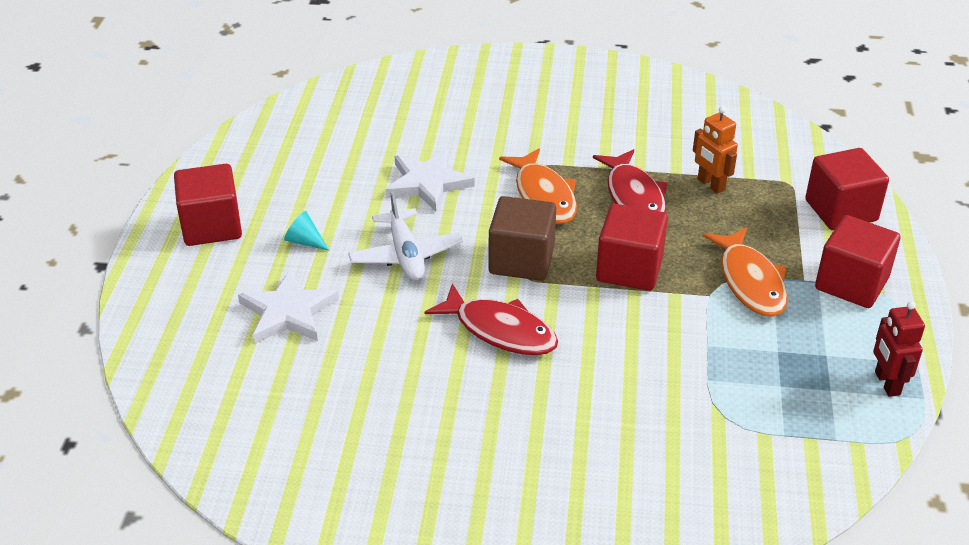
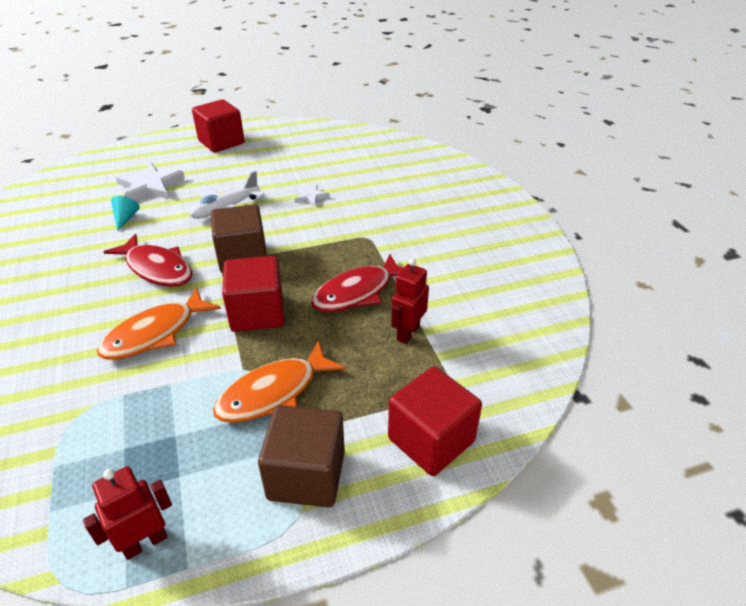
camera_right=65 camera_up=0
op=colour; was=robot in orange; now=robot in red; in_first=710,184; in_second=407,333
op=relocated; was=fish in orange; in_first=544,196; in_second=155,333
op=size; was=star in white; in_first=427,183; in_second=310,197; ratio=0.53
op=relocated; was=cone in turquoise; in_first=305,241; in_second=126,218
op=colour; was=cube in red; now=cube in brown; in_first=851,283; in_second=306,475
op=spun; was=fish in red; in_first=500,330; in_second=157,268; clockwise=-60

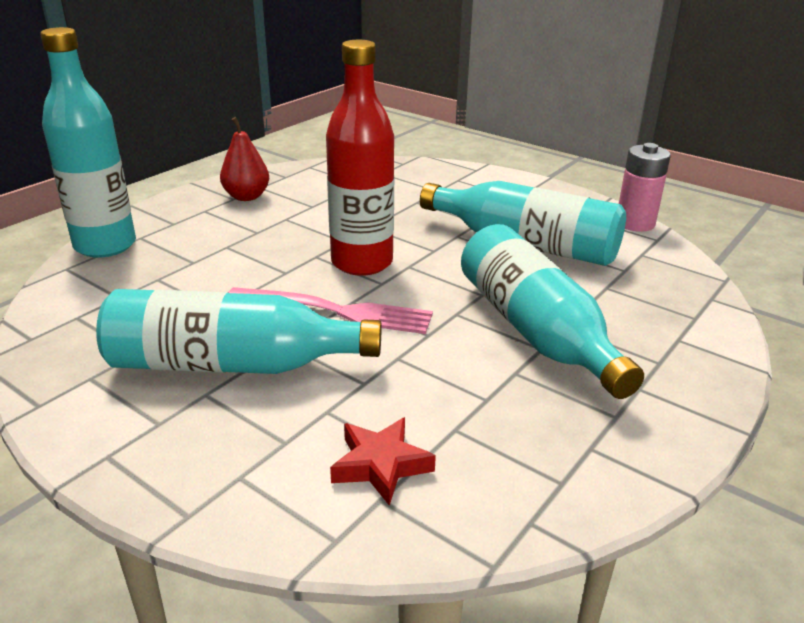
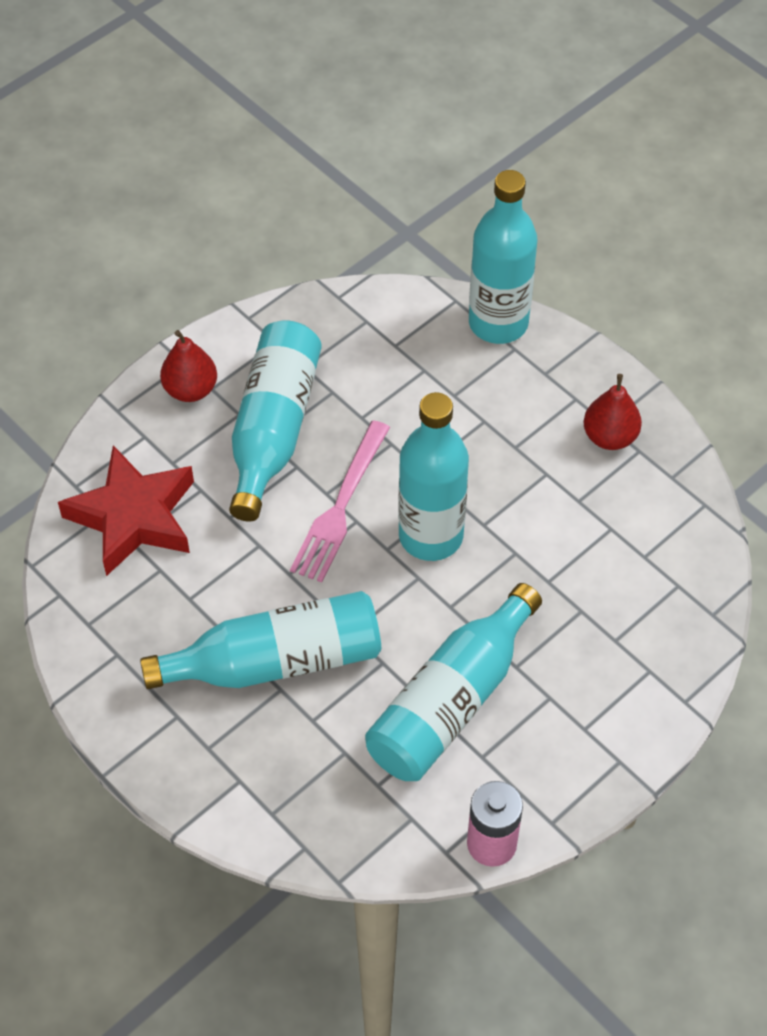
camera_right=100 camera_up=25
op=colour; was=bottle in red; now=bottle in turquoise; in_first=362,263; in_second=431,536
op=size; was=star in red; in_first=380,465; in_second=134,517; ratio=1.87
op=appeared; now=pear in red; in_second=190,389

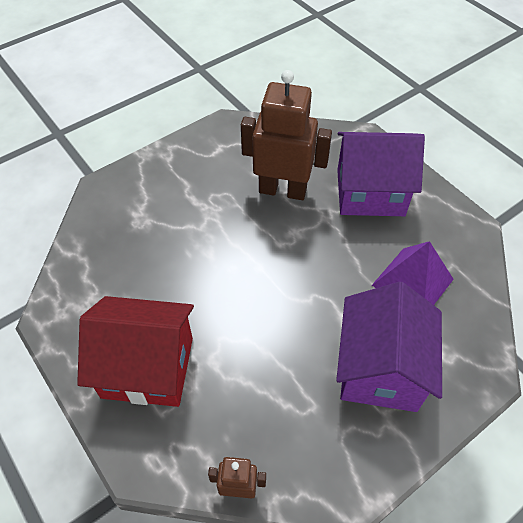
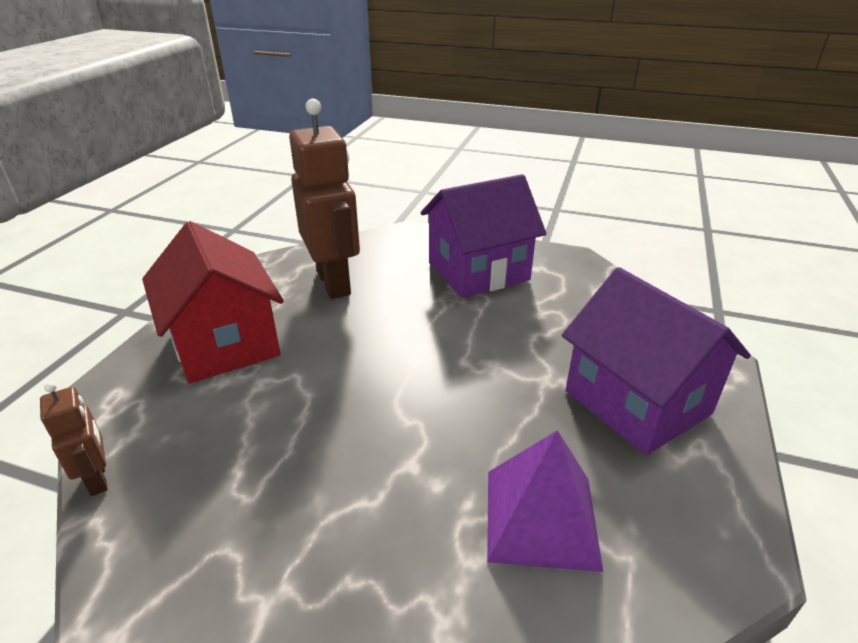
camera_right=55 camera_up=-20
op=relocated; was=robot in brown; in_first=282,190; in_second=334,283
op=relocated; was=house in purple; in_first=380,369; in_second=478,271

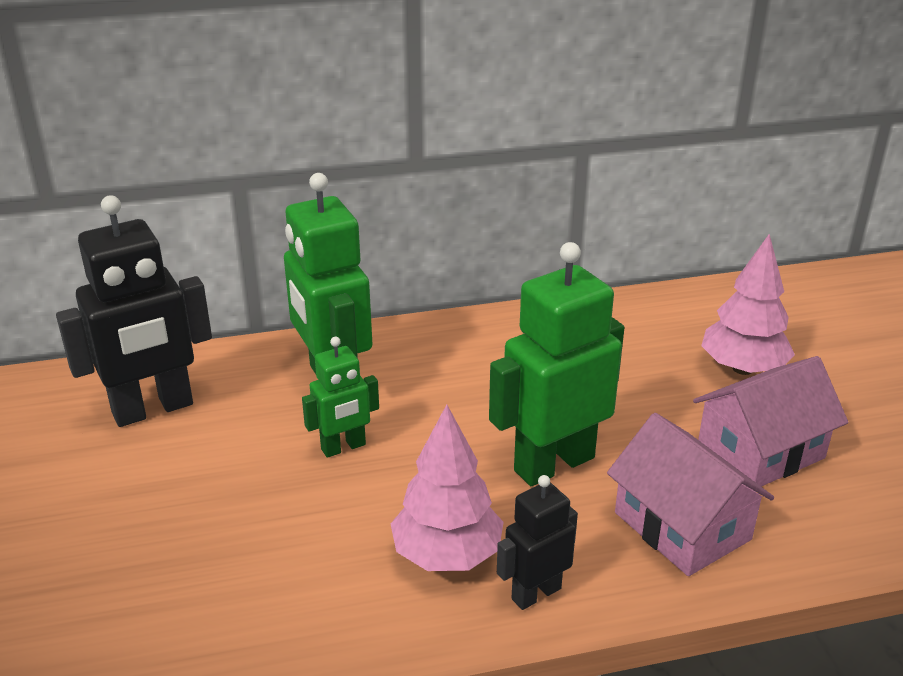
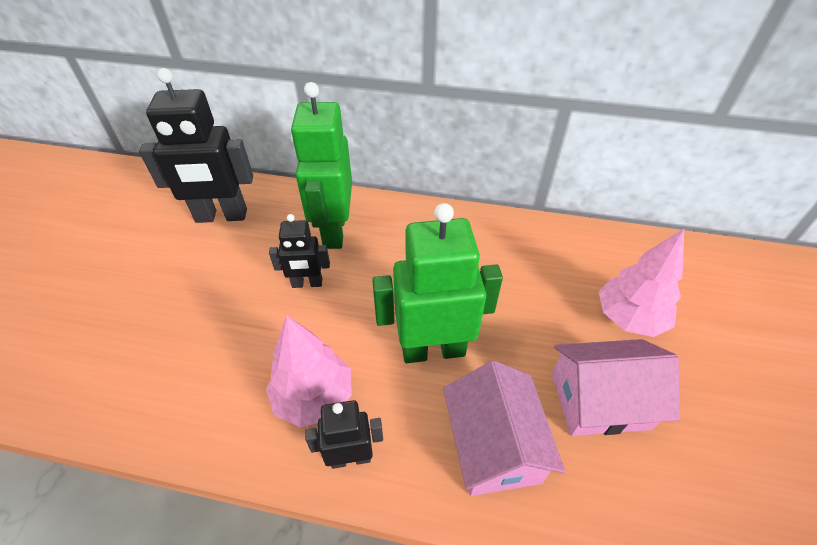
camera_right=25 camera_up=15
op=colour; was=robot in green; now=robot in black; in_first=343,447; in_second=307,283

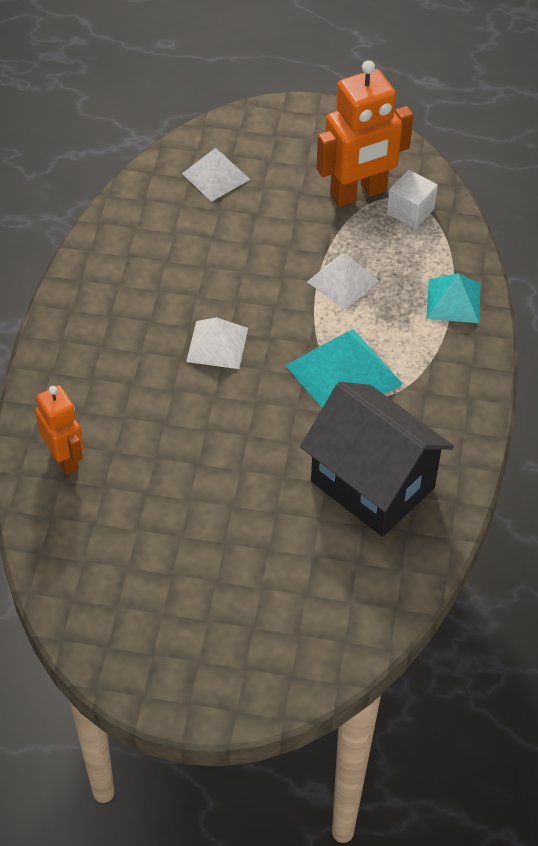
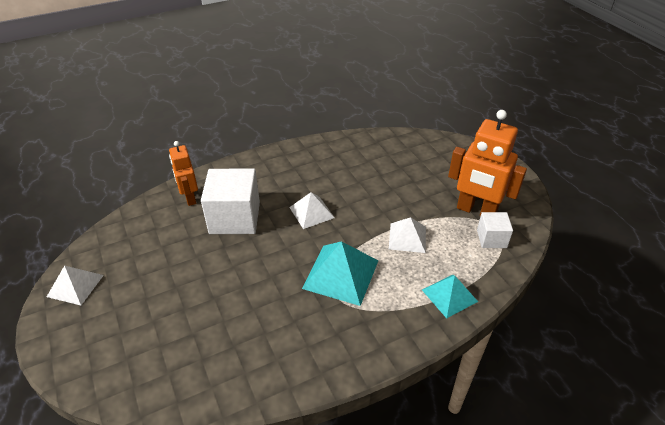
camera_right=55 camera_up=-10
op=relocated; was=pyramid in white; in_first=216,176; in_second=75,285
op=missing; was=house in black; in_first=372,484
op=spun; was=robot in orange; in_first=64,458; in_second=190,198; clockwise=135
op=appeared; now=cube in white; in_second=235,218

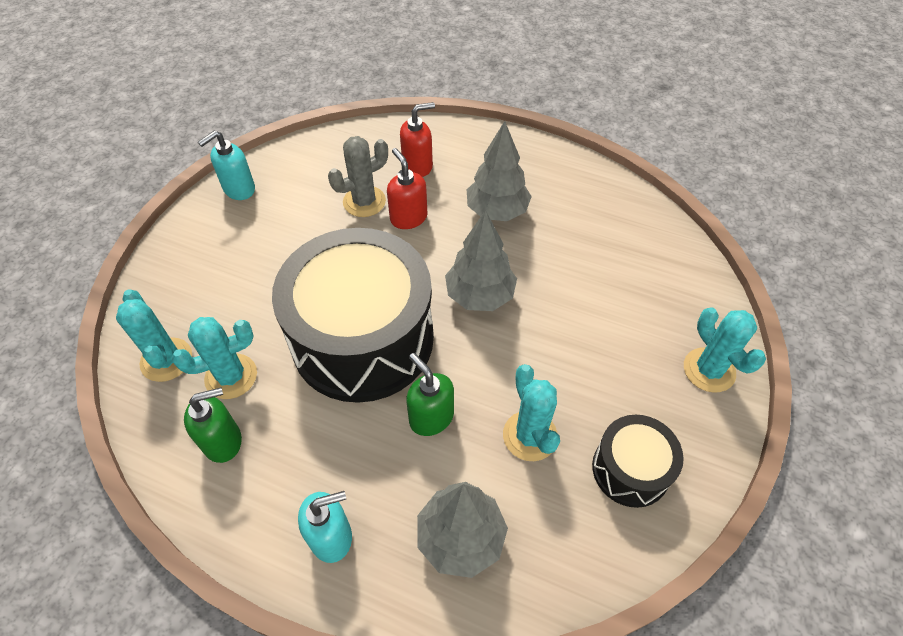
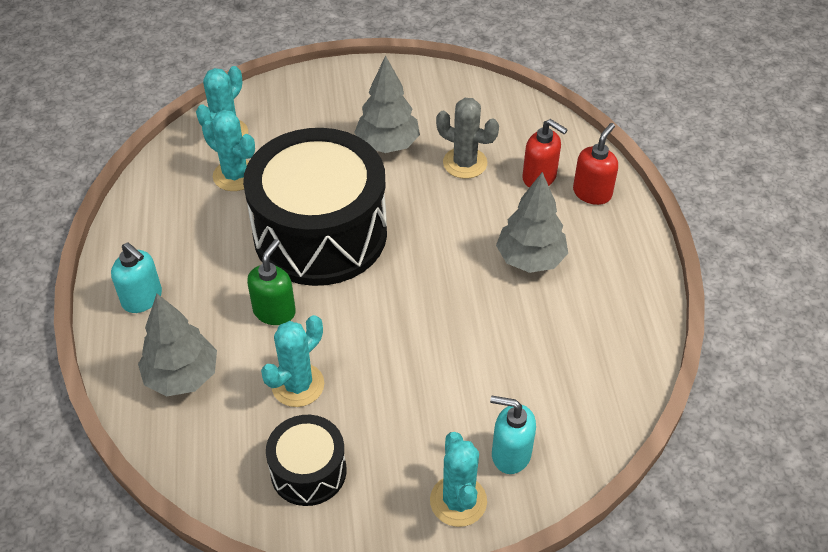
camera_right=60 camera_up=-5
op=relocated; was=soap dispenser in turquoise; in_first=239,189; in_second=510,454
op=relocated; was=soap dispenser in red; in_first=408,218; in_second=592,193
op=relocated; was=tree in grey; in_first=479,295; in_second=387,144
op=spun; was=cactus in turquoise; in_first=709,370; in_second=458,501; clockwise=-45
op=missing; was=soap dispenser in green; in_first=223,441

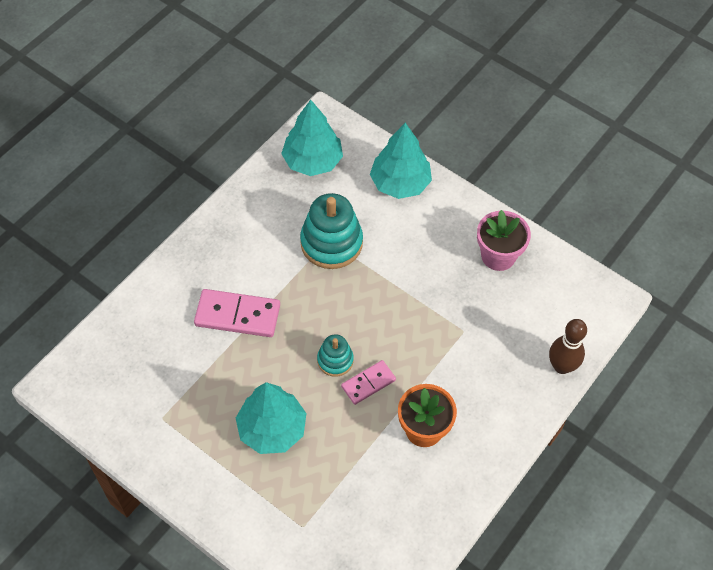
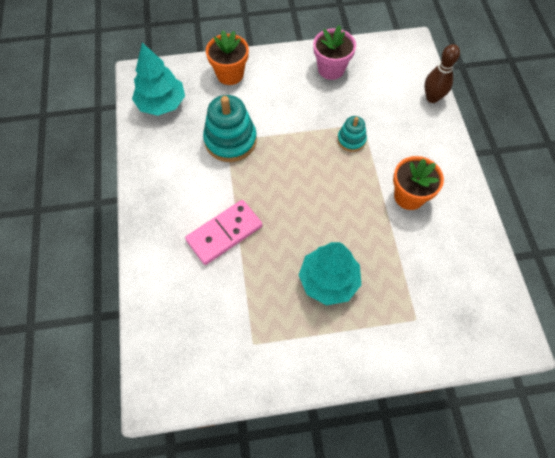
camera_right=-45 camera_up=5
op=exchanged; was=tree in turquoise; now=flower pot in orange; in_first=400,183; in_second=230,74
op=relocated; was=stacking toy in turquoise; in_first=335,360; in_second=351,140
op=missing; was=domino in pink; in_first=368,383

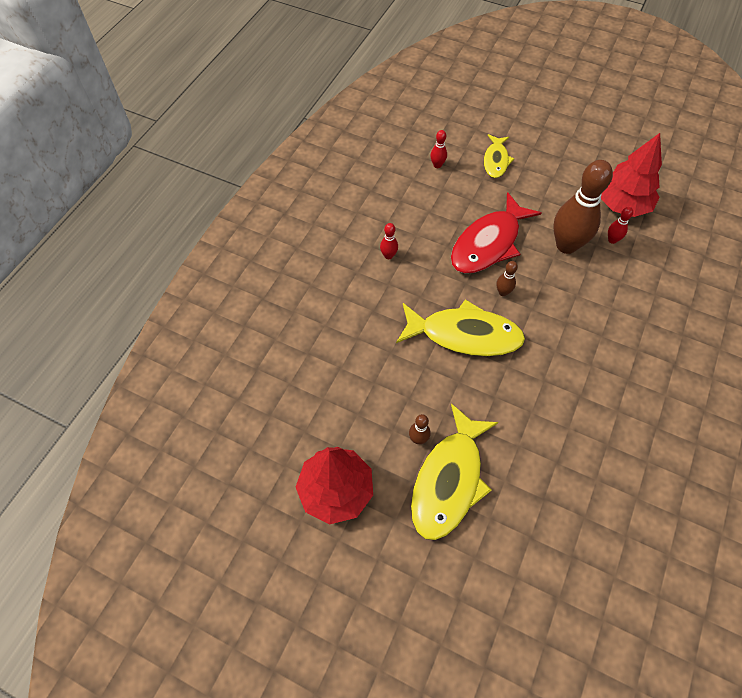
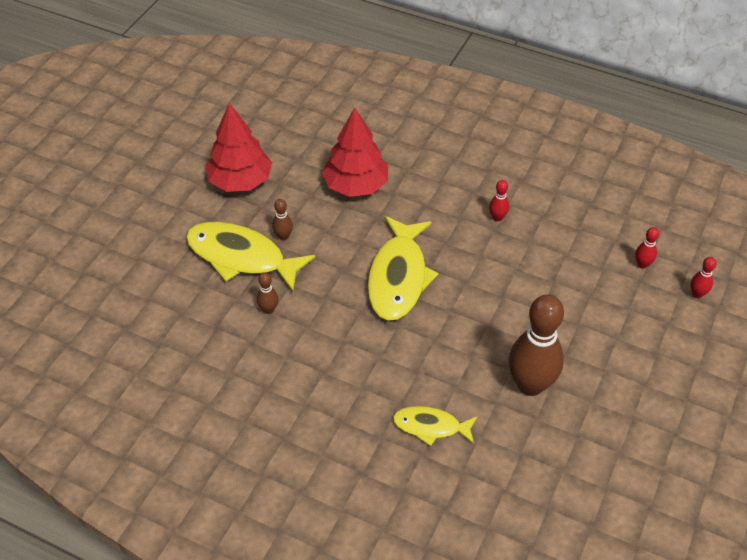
camera_right=90 camera_up=-10
op=relocated; was=tree in red; in_first=622,204; in_second=356,185
op=relocated; was=fish in yellow; in_first=496,161; in_second=431,426
op=missing; was=fish in red; in_first=488,243
op=relocated; was=bowling pin in red; in_first=612,240; in_second=697,294
op=relocated; was=bowling pin in brown; in_first=503,292; in_second=268,309

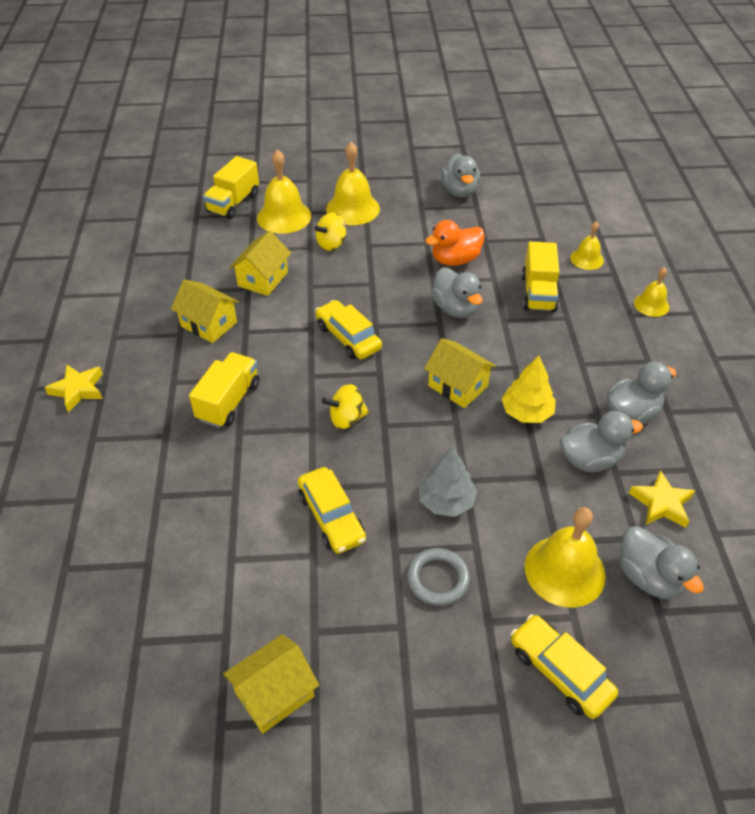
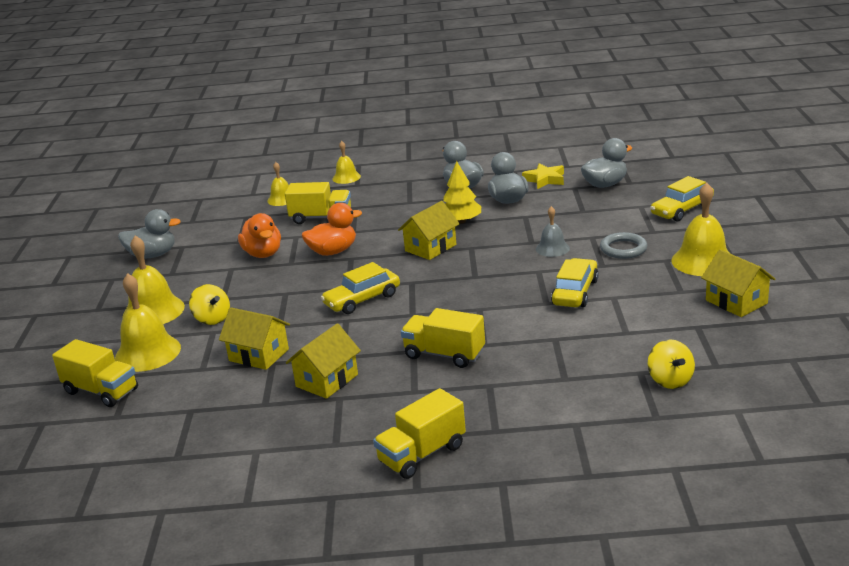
camera_right=-85 camera_up=-20
op=colour; was=duck in grey; now=duck in orange; in_first=455,309; in_second=333,251
op=exchanged; was=star in yellow; now=truck in yellow; in_first=78,390; in_second=422,454
op=relocated; was=spinning top in yellow; in_first=347,419; in_second=670,380
op=exchanged; was=tree in grey; now=bell in grey; in_first=446,501; in_second=552,248
op=spun; was=car in yellow; in_first=331,517; in_second=575,292; clockwise=-45
op=relocated; was=bell in yellow; in_first=564,570; in_second=703,261

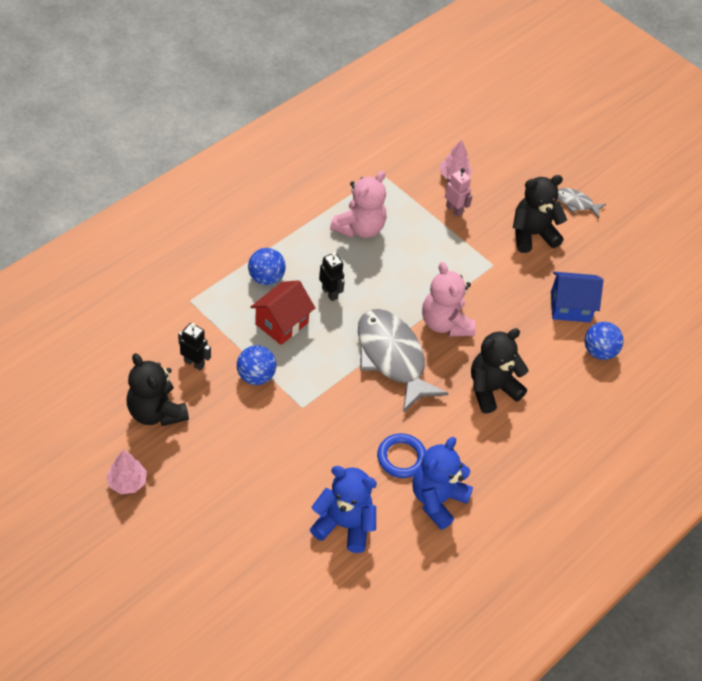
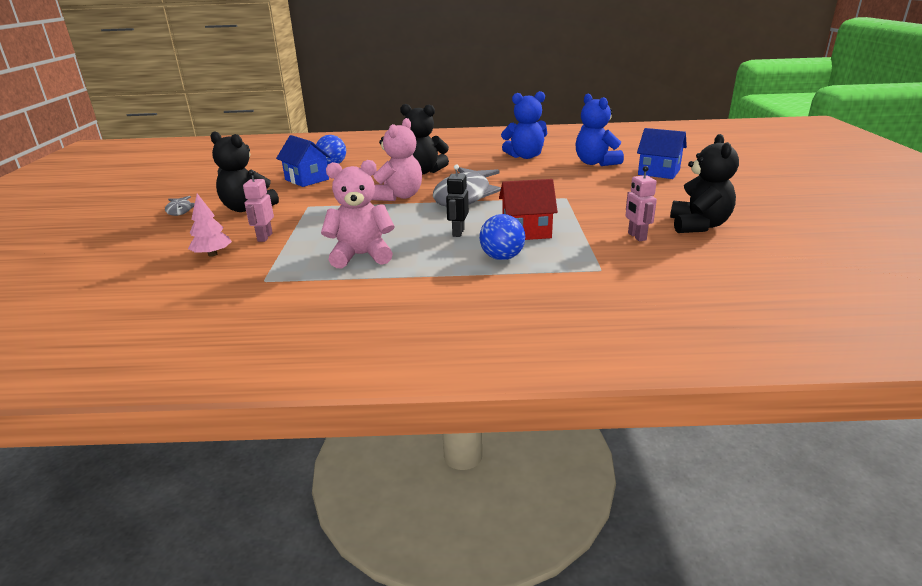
camera_right=-130 camera_up=-25
op=colour; was=robot in black; now=robot in pink; in_first=194,363; in_second=636,236
op=missing; was=ball in blue; in_first=256,376
op=missing; was=ring in blue; in_first=401,458
op=missing; was=tree in pink; in_first=127,482
op=appeared; now=house in blue; in_second=658,172

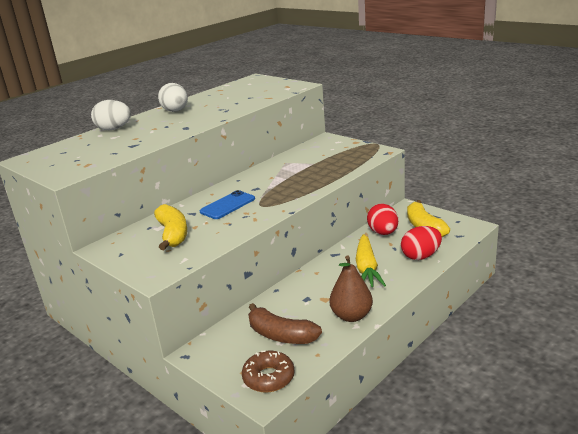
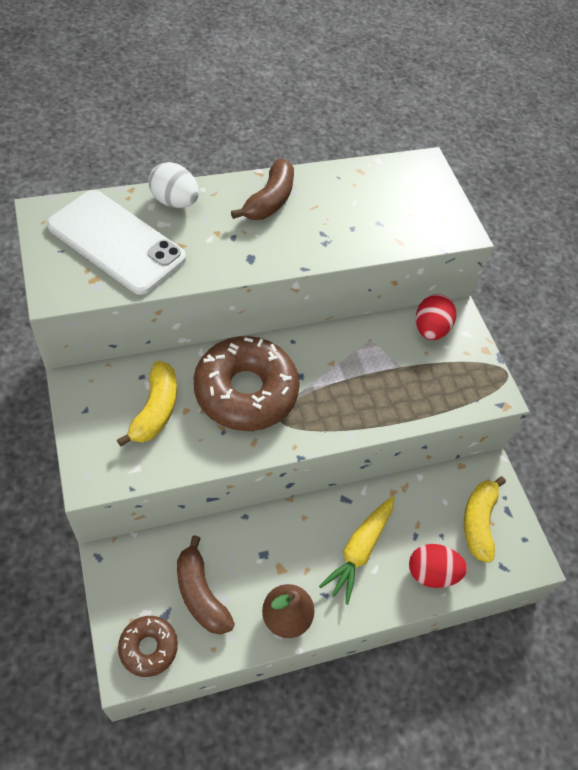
camera_right=20 camera_up=30
op=exchanged; was=egg in white; now=banana in brown; in_first=175,111; in_second=269,200
op=exchanged; was=phone in blue; now=donut in brown; in_first=228,205; in_second=245,391
op=relocated; was=egg in red; in_first=383,233; in_second=430,329
op=appeared; now=phone in white; in_second=116,242

